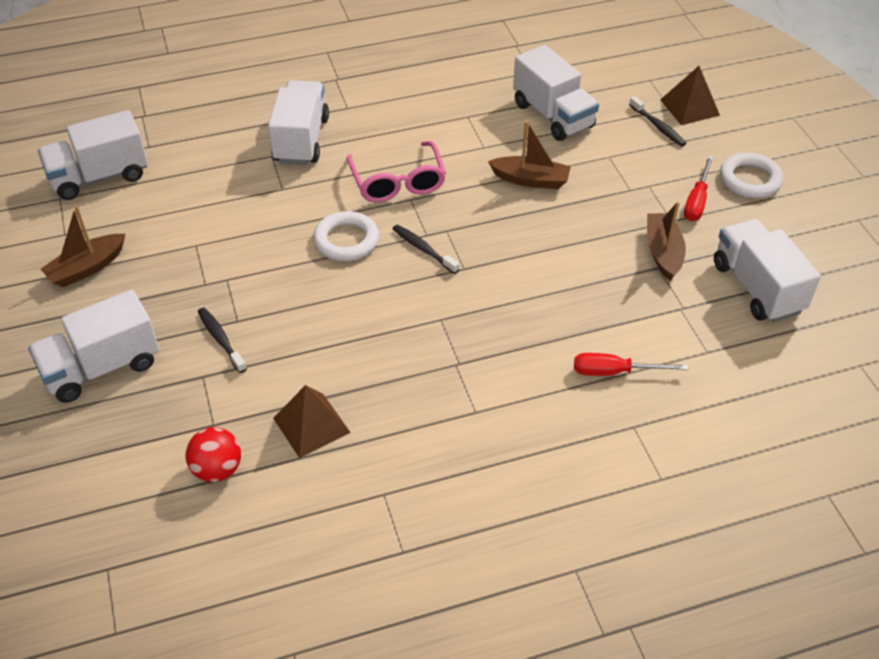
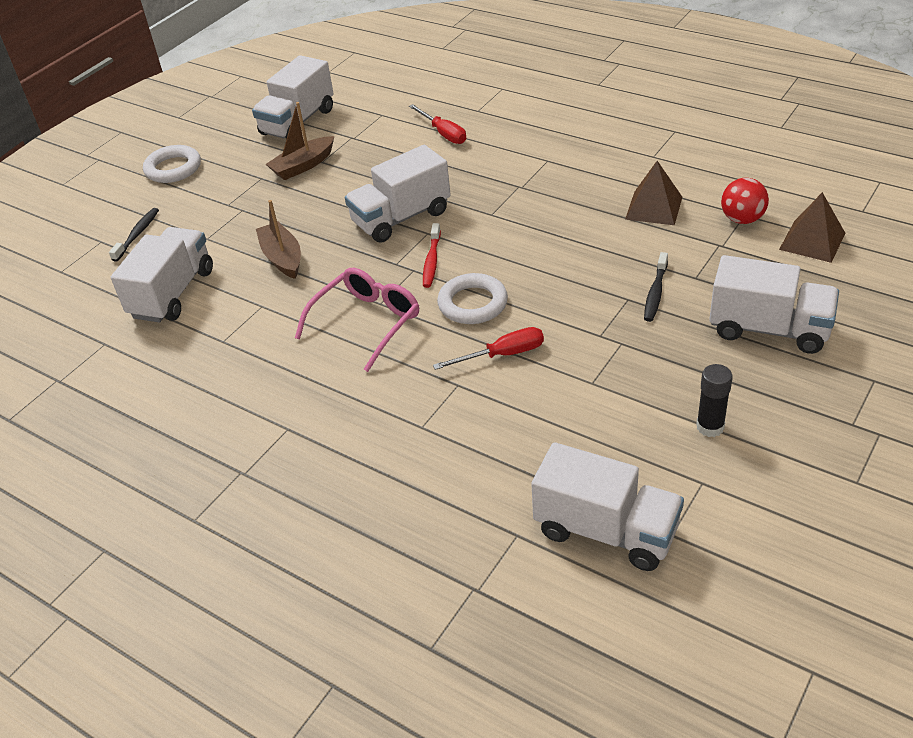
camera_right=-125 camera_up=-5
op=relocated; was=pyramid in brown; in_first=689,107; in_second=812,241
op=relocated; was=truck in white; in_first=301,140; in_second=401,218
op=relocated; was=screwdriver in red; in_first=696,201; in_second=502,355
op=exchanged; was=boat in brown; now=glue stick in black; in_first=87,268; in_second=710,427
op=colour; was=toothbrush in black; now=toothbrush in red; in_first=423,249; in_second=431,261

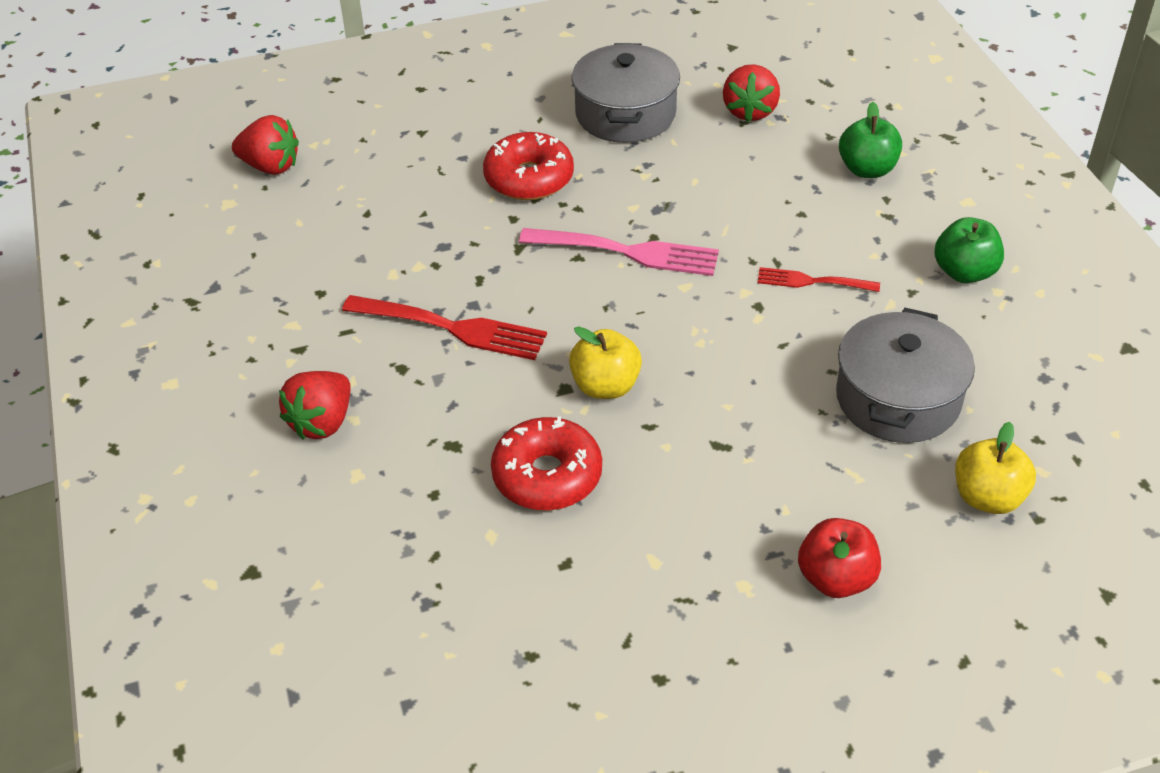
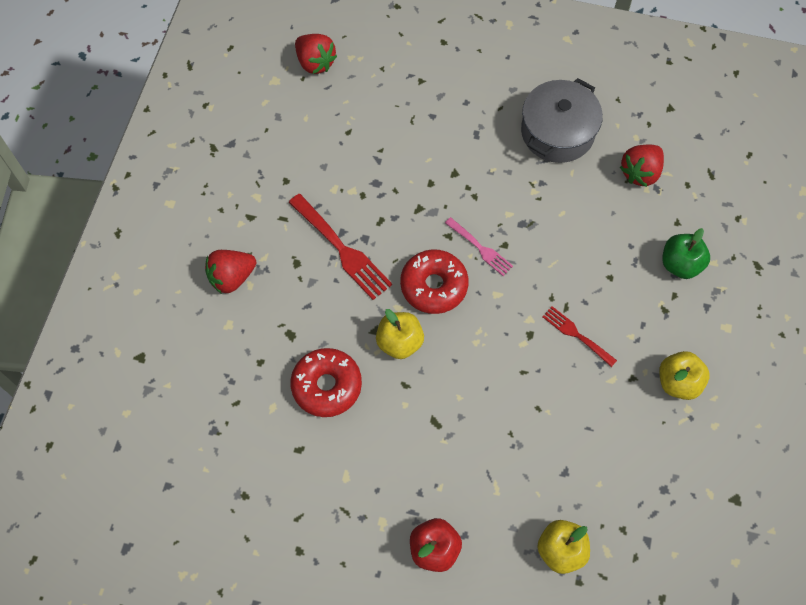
camera_right=30 camera_up=20
op=relocated; was=donut in red; in_first=529,178; in_second=434,286
op=colour; was=apple in green; now=apple in yellow; in_first=964,272; in_second=678,382
op=size; was=fork in pink; in_first=627,252; in_second=480,248; ratio=0.59
op=missing; was=pot in grey; in_first=898,398

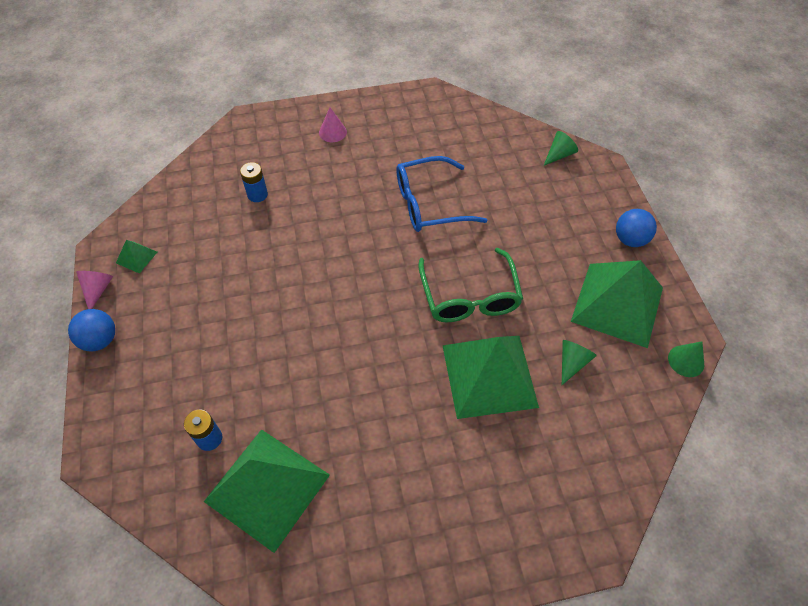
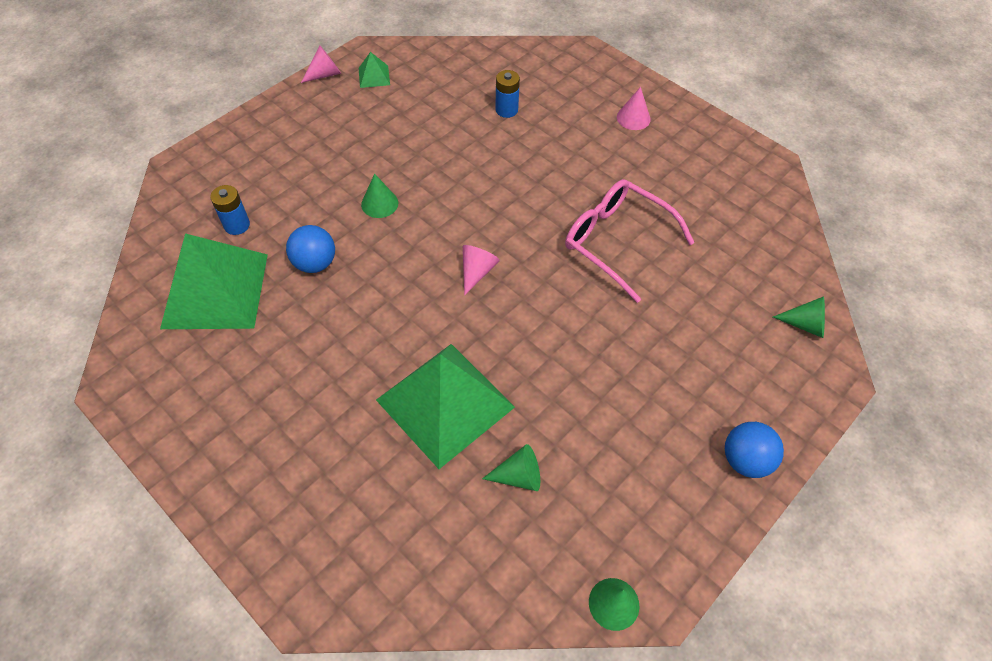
camera_right=55 camera_up=0
op=colour; was=glasses in blue; now=glasses in pink; in_first=429,204; in_second=617,242
op=missing; was=glasses in green; in_first=469,296
op=missing; was=pyramid in green; in_first=617,304
op=relocated; was=ball in blue; in_first=100,340; in_second=315,263
op=appeared; now=cone in green; in_second=379,203
op=appeared; now=cone in pink; in_second=477,271

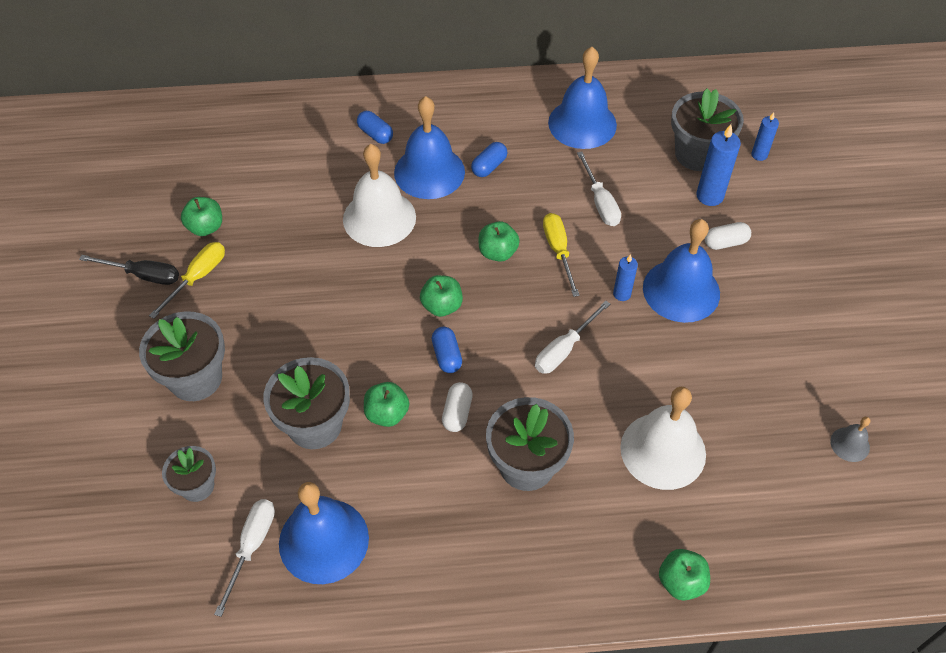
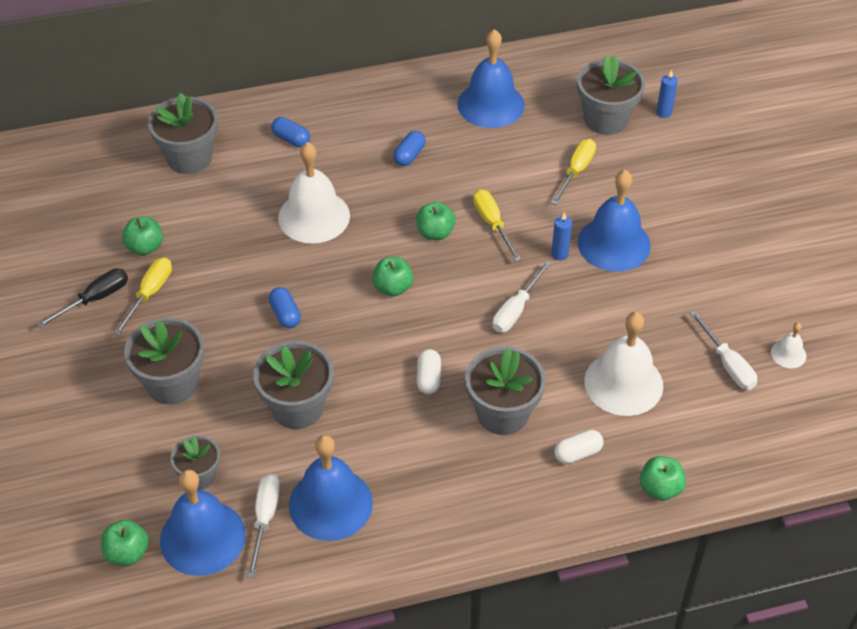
camera_right=-10 camera_up=-5
op=relocated; was=bell in blue; in_first=429,172; in_second=202,537
op=missing; was=candle in blue; in_first=709,196
op=relocated; was=screwdriver in white; in_first=600,202; in_second=727,364
op=relocated; was=capsule in white; in_first=725,242; in_second=577,453
op=spun; was=screwdriver in black; in_first=143,275; in_second=95,299; clockwise=-45
op=relocated; was=capsule in blue; in_first=447,356; in_second=285,314
op=relocated; was=apple in green; in_first=387,414; in_second=127,553
op=colour; was=bell in grey; now=bell in white; in_first=850,444; in_second=788,354
op=appeared; now=flower pot in grey; in_second=189,158
op=appeared; now=screwdriver in yellow; in_second=576,171

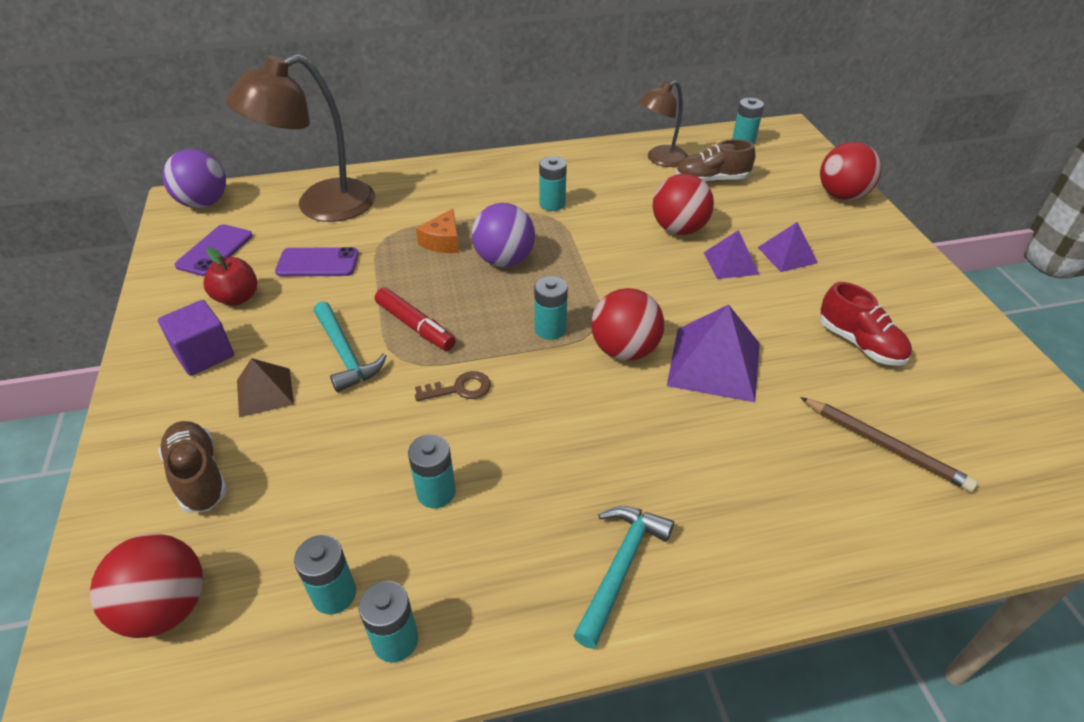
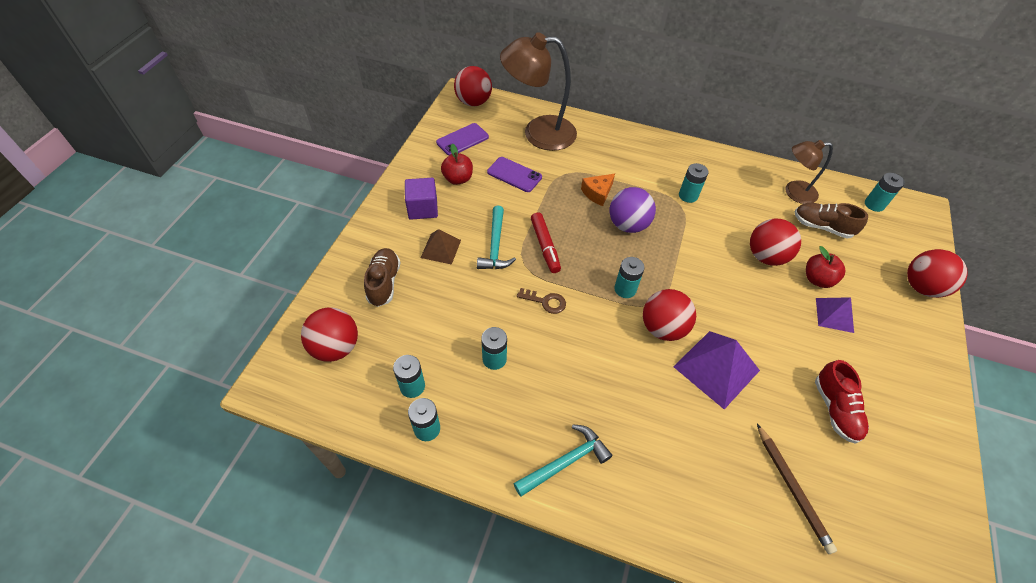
camera_right=30 camera_up=10
op=colour; was=ball in purple; now=ball in red; in_first=204,203; in_second=473,102
op=missing; was=pyramid in purple; in_first=731,263
op=appeared; now=apple in red; in_second=817,279

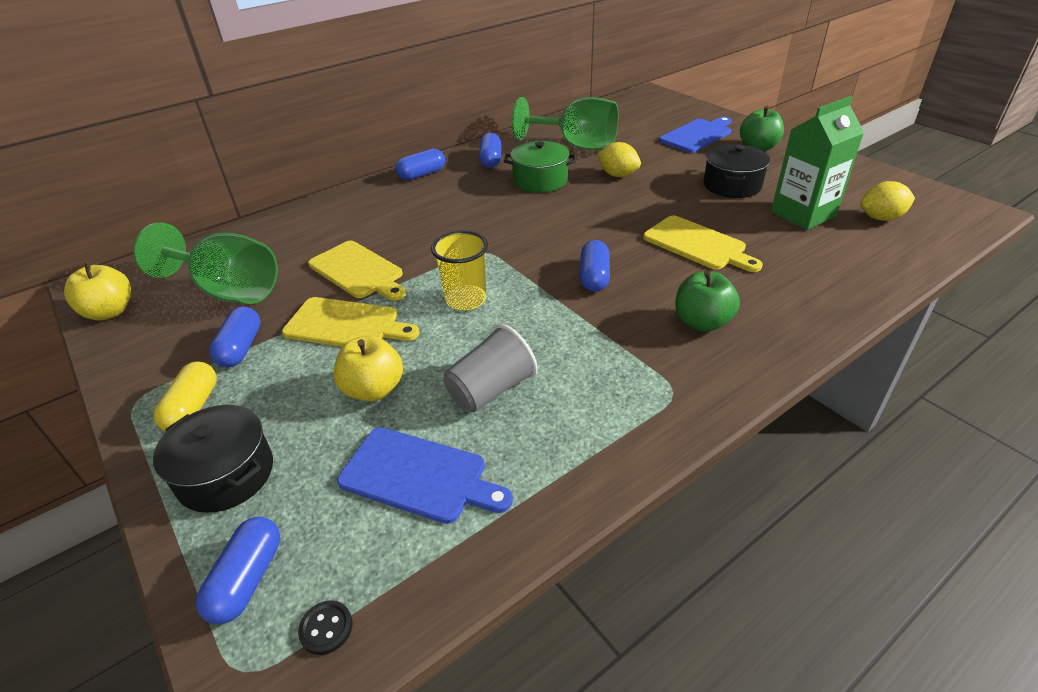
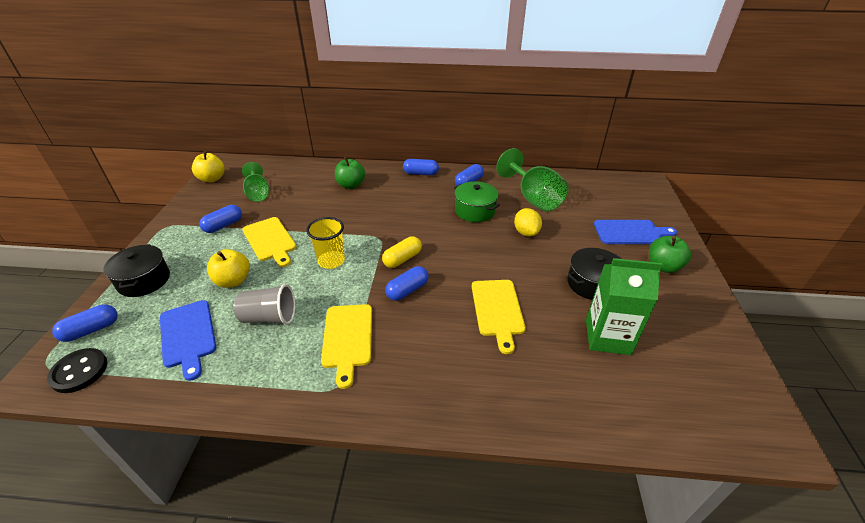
camera_right=40 camera_up=0
op=missing; was=lemon in yellow; in_first=880,218
op=size; was=goblet in green; in_first=229,290; in_second=258,193; ratio=0.63
op=relocated; was=cutting board in yellow; in_first=358,271; in_second=347,338
op=relocated; was=apple in green; in_first=702,322; in_second=351,185
op=relocated; was=capsule in yellow; in_first=193,408; in_second=402,259
op=size; was=button in black; in_first=326,628; in_second=79,371; ratio=1.86

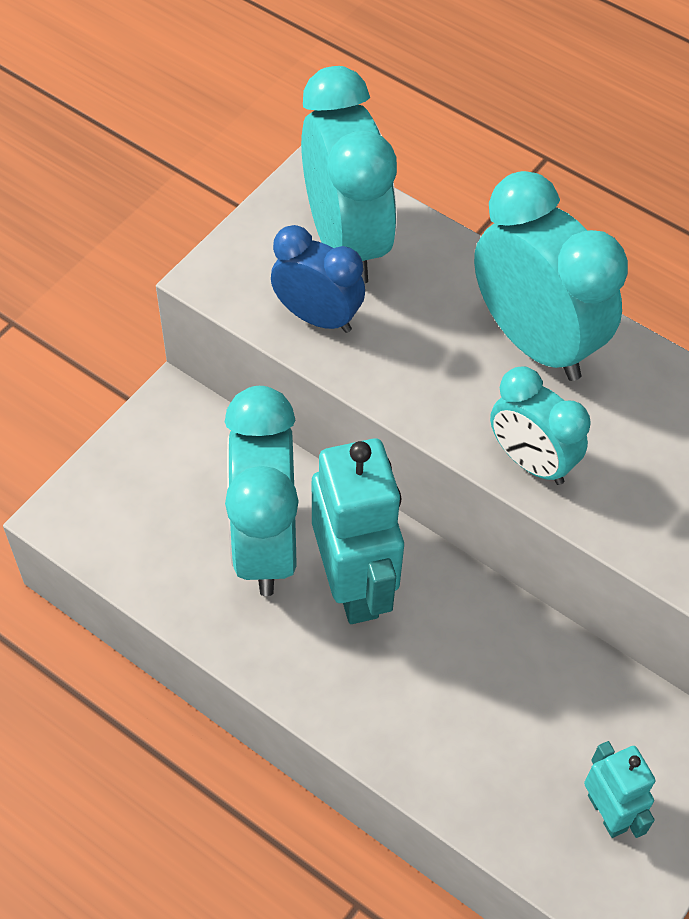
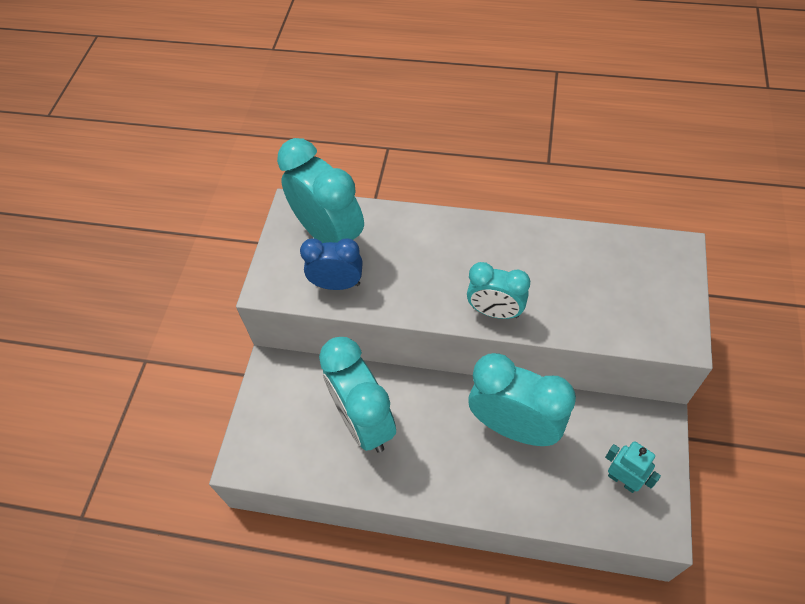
camera_right=-20 camera_up=0
op=relocated; was=clock in turquoise; in_first=534,341; in_second=514,427
op=missing; was=robot in turquoise; in_first=354,585

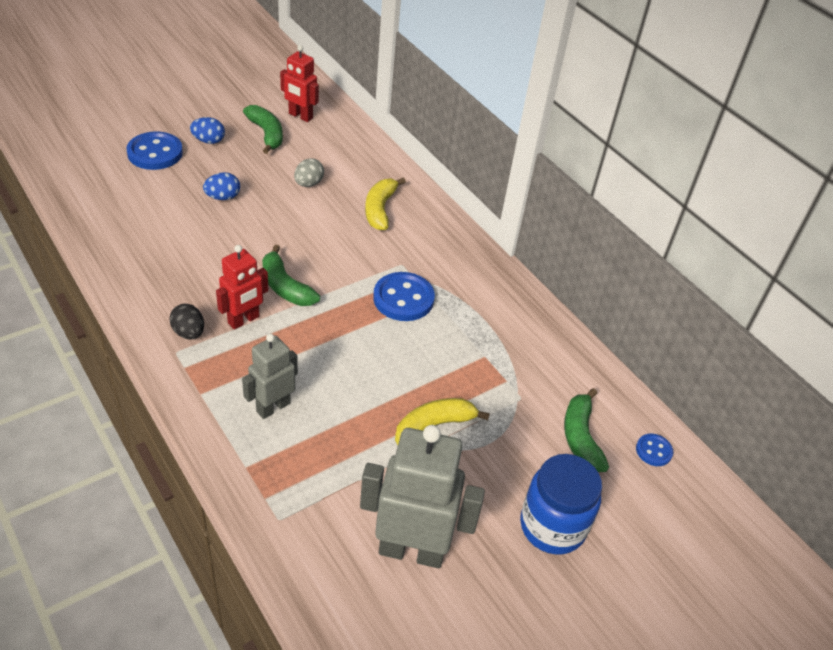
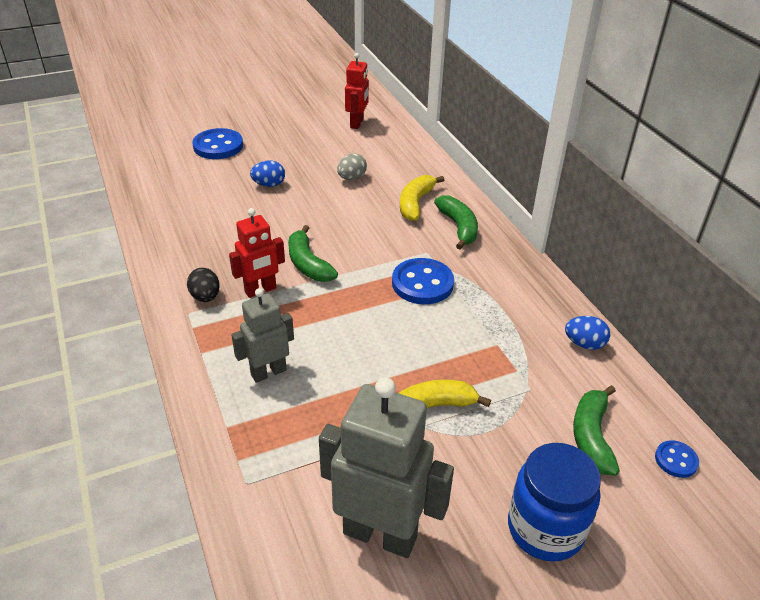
camera_right=15 camera_up=-5
op=spun; was=robot in red; in_first=300,116; in_second=357,123; clockwise=-120
op=relocated; was=banana in green; in_first=266,134; in_second=458,227
op=relocated; was=egg in blue; in_first=208,141; in_second=584,344

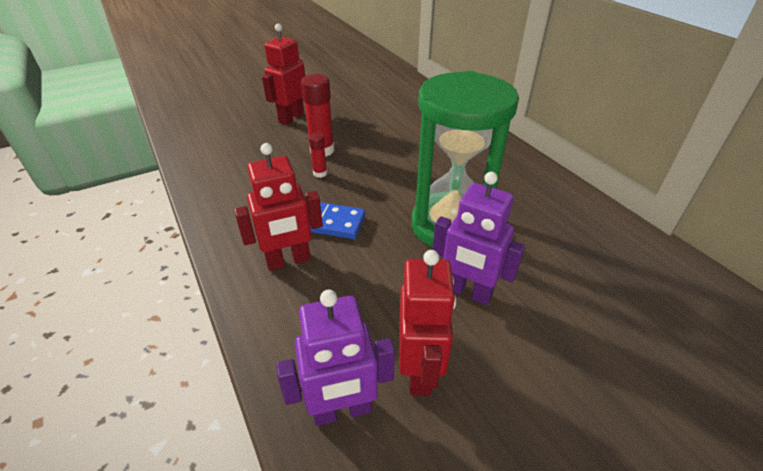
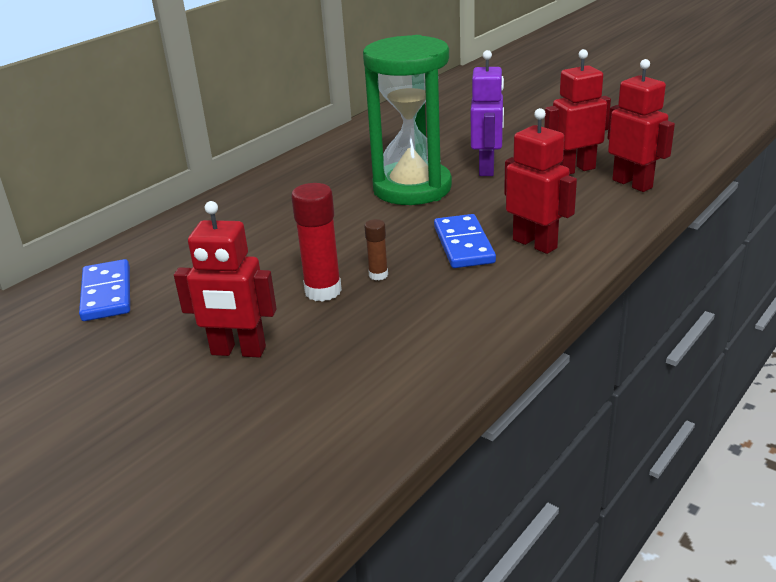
camera_right=-110 camera_up=-10
op=colour; was=glue stick in red; now=glue stick in brown; in_first=320,173; in_second=378,275
op=colour; was=robot in purple; now=robot in red; in_first=342,410; in_second=632,184
op=appeared; now=domino in blue; in_second=106,294

